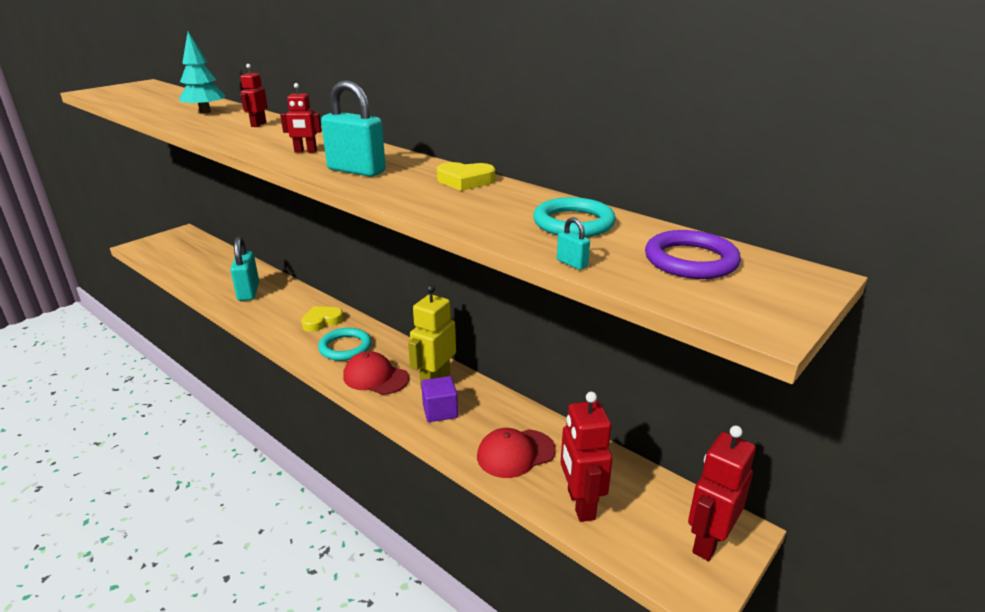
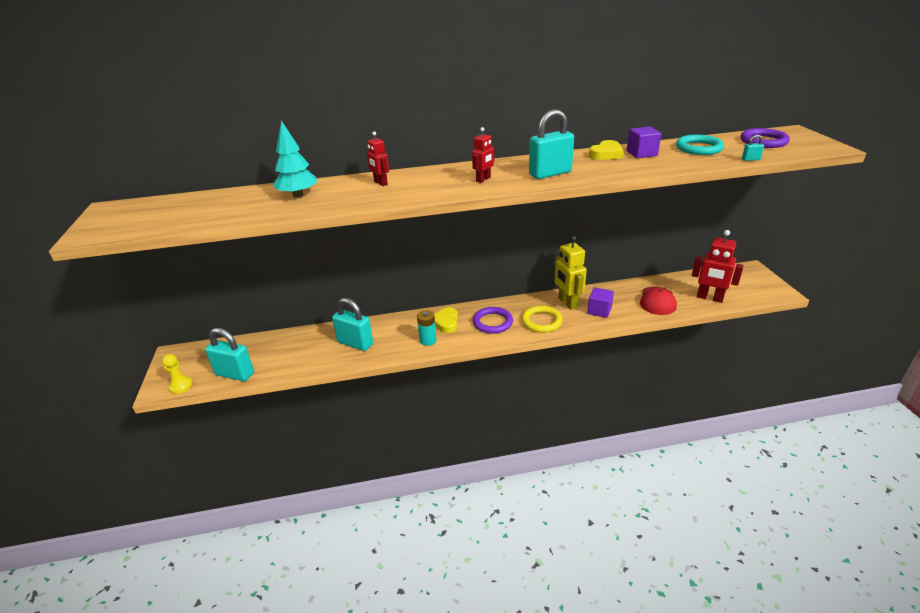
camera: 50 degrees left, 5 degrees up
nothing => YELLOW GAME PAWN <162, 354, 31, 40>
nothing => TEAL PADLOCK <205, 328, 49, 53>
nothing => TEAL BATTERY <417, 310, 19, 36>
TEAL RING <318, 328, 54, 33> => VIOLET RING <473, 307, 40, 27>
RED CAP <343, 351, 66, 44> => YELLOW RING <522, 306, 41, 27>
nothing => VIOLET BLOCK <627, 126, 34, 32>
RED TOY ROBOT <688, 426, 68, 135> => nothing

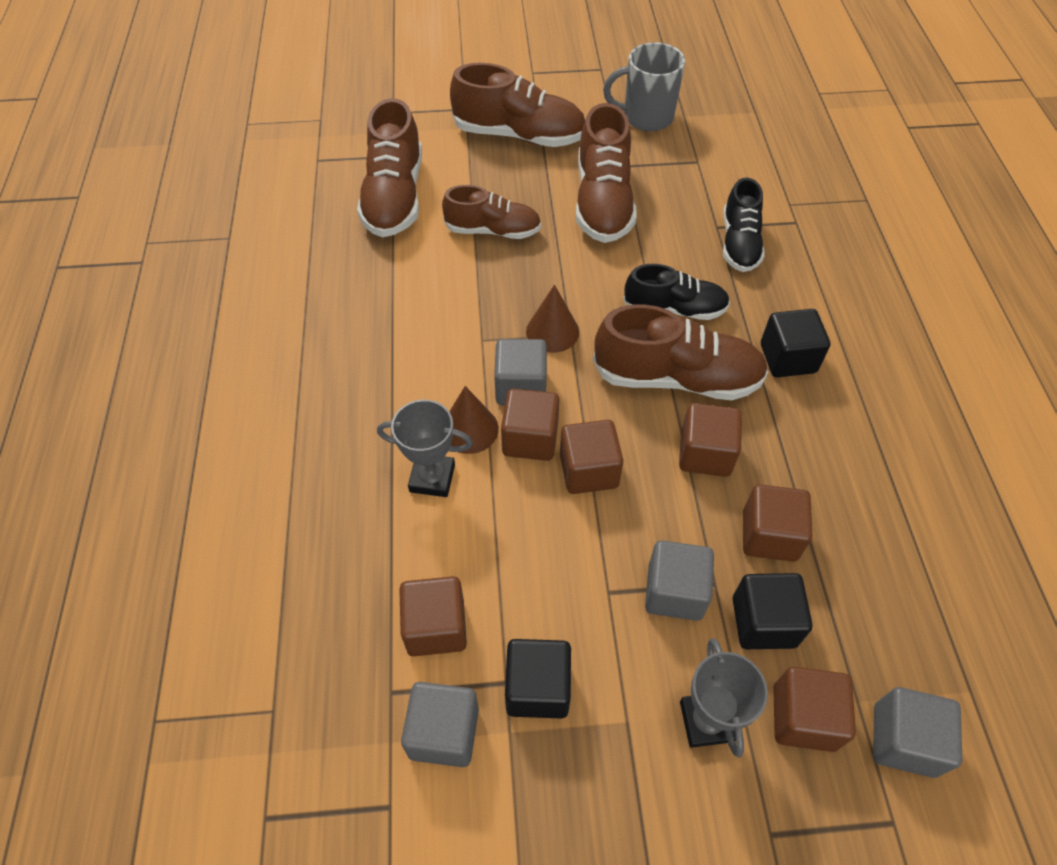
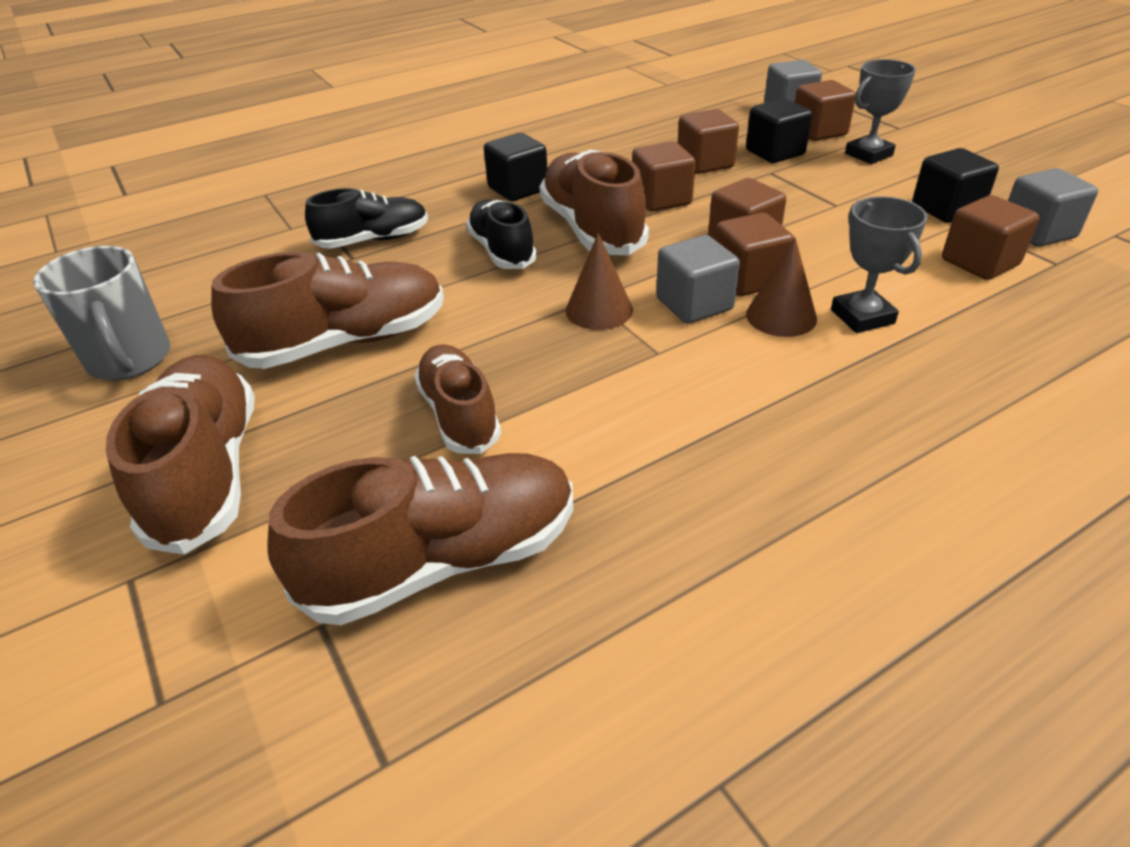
camera: 115 degrees left, 15 degrees down
GREY BLOCK <645, 540, 69, 81> => nothing

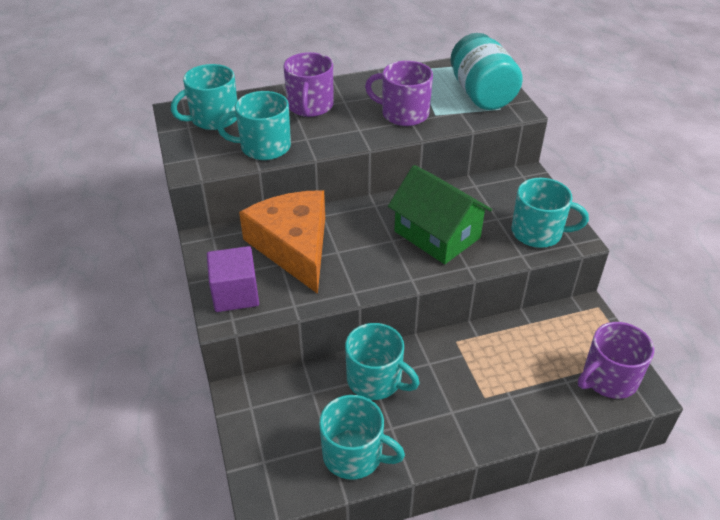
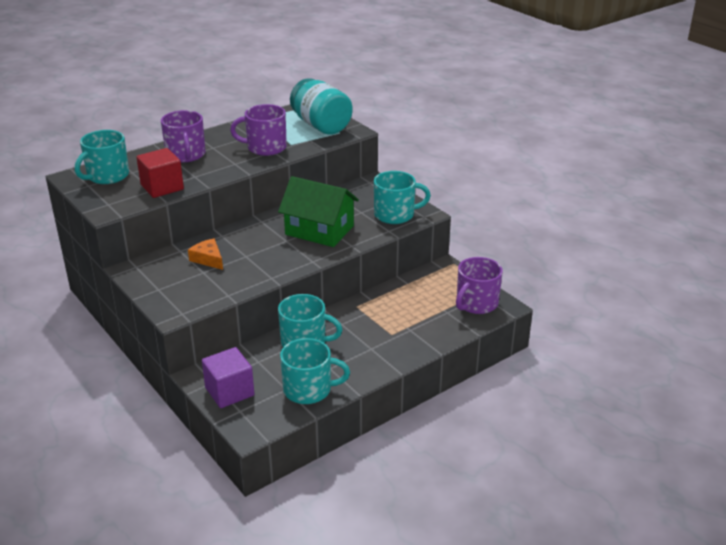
camera: 20 degrees left, 10 degrees down
TEAL MUG <217, 91, 74, 69> => RED BLOCK <136, 148, 48, 50>
ORANGE CHEESE WEDGE <239, 190, 86, 104> => ORANGE CHEESE WEDGE <188, 238, 35, 32>, x0.43
VIOLET BLOCK <207, 246, 52, 66> => VIOLET BLOCK <202, 347, 52, 61>, move

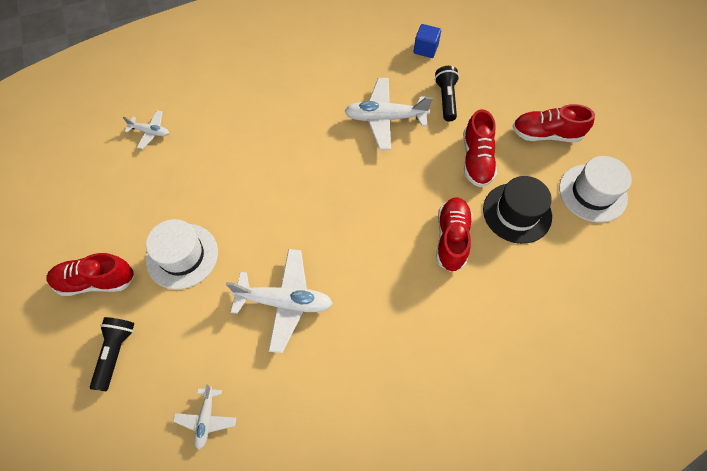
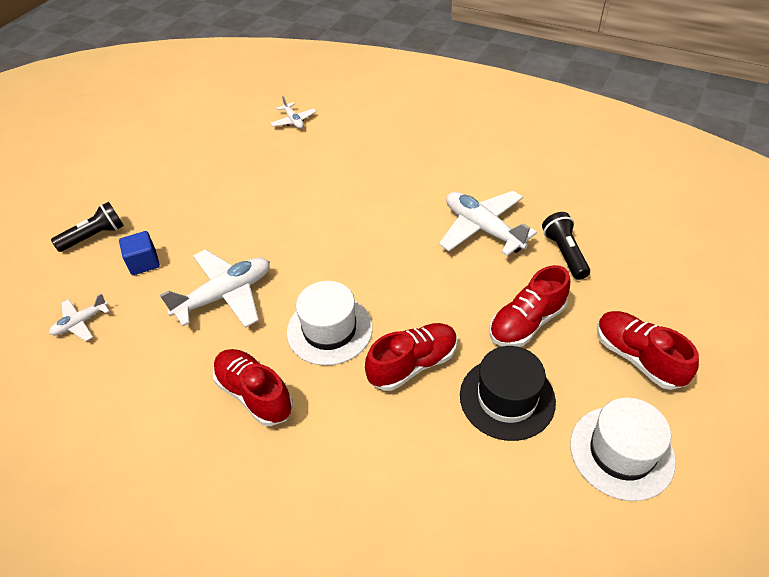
camera: 50 degrees right, 15 degrees down
ROYAL BLUE BLOCK <414, 24, 27, 34> => ROYAL BLUE BLOCK <119, 231, 41, 44>, move
PURE WHITE PLANE <226, 249, 107, 104> => PURE WHITE PLANE <160, 249, 110, 79>, 90 degrees counterclockwise
RED SHOE <46, 253, 88, 43> => RED SHOE <213, 349, 80, 77>, move
PURE WHITE TALL HAT <146, 219, 72, 70> => PURE WHITE TALL HAT <287, 281, 86, 84>, move
BLACK POCKET TORCH <435, 66, 24, 55> => BLACK POCKET TORCH <542, 212, 48, 68>, 60 degrees counterclockwise

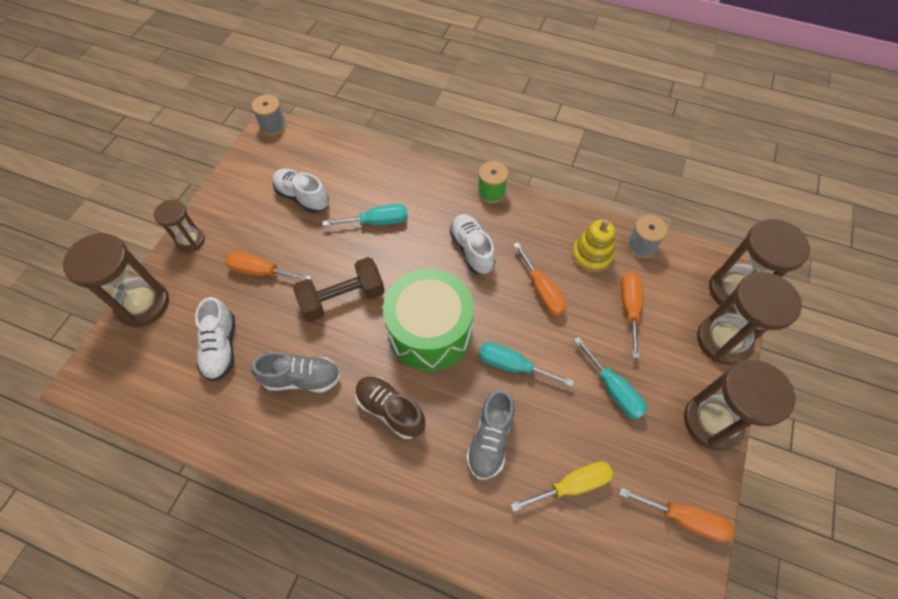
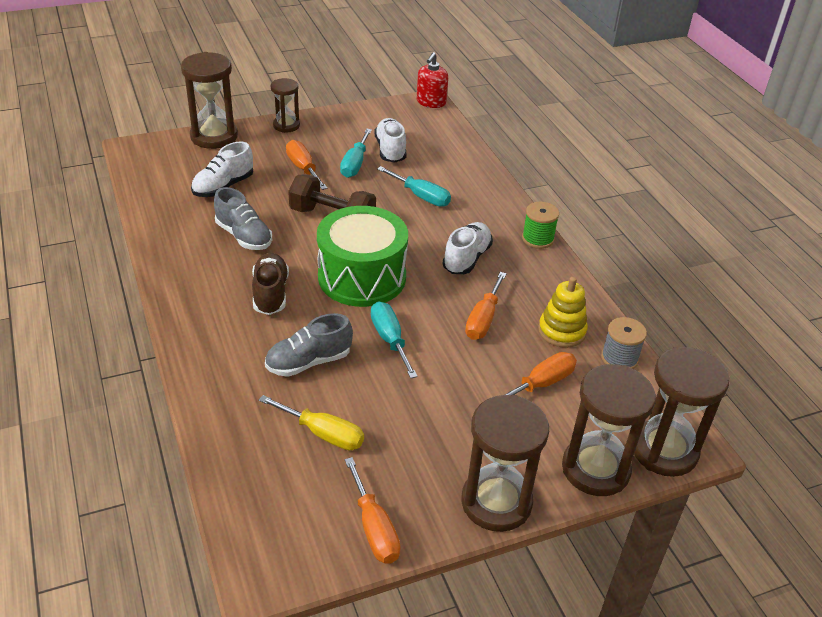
camera: 45 degrees right, 20 degrees down
TEAL HAND SCREWDRIVER <574, 337, 73, 83> => TEAL HAND SCREWDRIVER <340, 129, 32, 49>, move
GREY SPOOL <252, 94, 35, 42> => RED PUMP BOTTLE <417, 52, 31, 56>

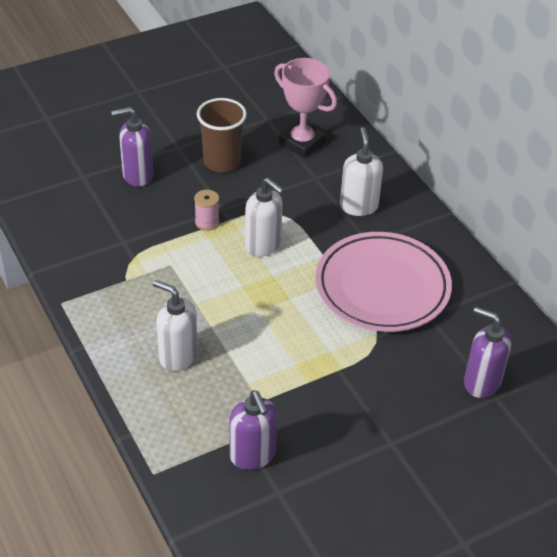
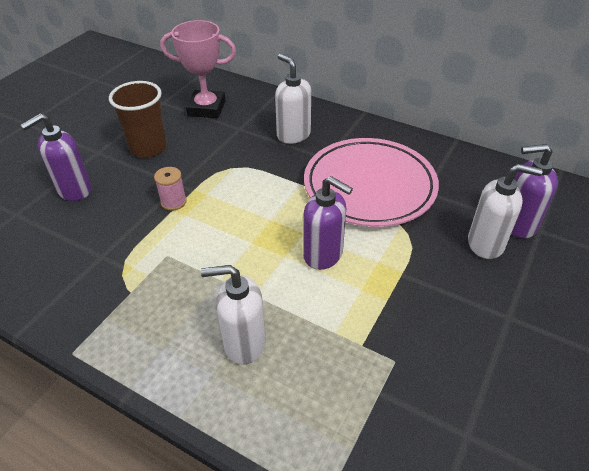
camera: 30 degrees left, 0 degrees up
VIOLET PUMP BOTTLE <229, 390, 48, 80> => VIOLET PUMP BOTTLE <303, 176, 50, 94>, move
PURE WHITE PUMP BOTTLE <245, 178, 39, 79> => PURE WHITE PUMP BOTTLE <468, 164, 75, 95>, move

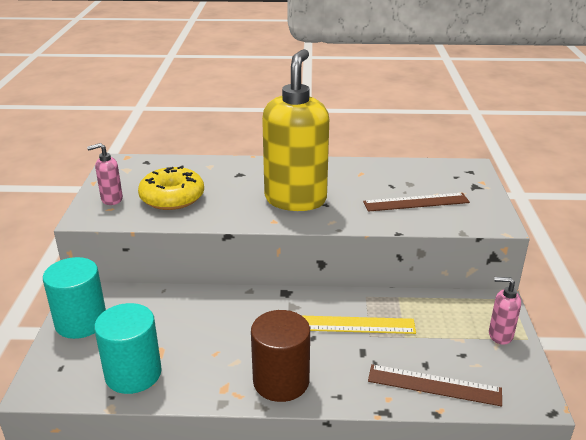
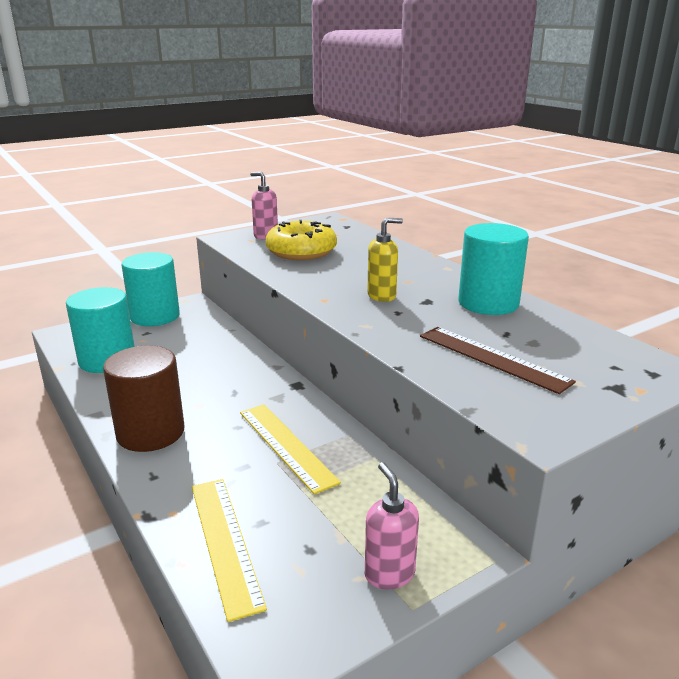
camera: 55 degrees right, 5 degrees down
DARK BROWN STRAIGHTEDGE <368, 364, 134, 42> => YELLOW STRAIGHTEDGE <192, 479, 75, 143>
YELLOW PUMP BOTTLE <262, 49, 67, 162> => YELLOW PUMP BOTTLE <367, 217, 36, 85>, x0.42
nothing => TEAL CYLINDER SHAPE <458, 223, 71, 92>

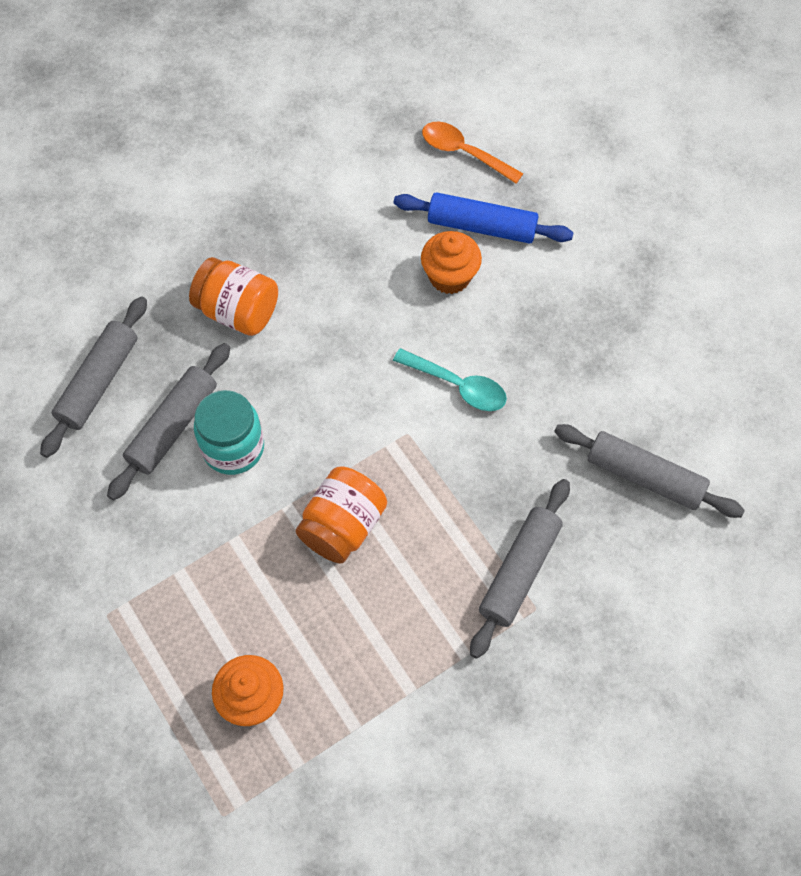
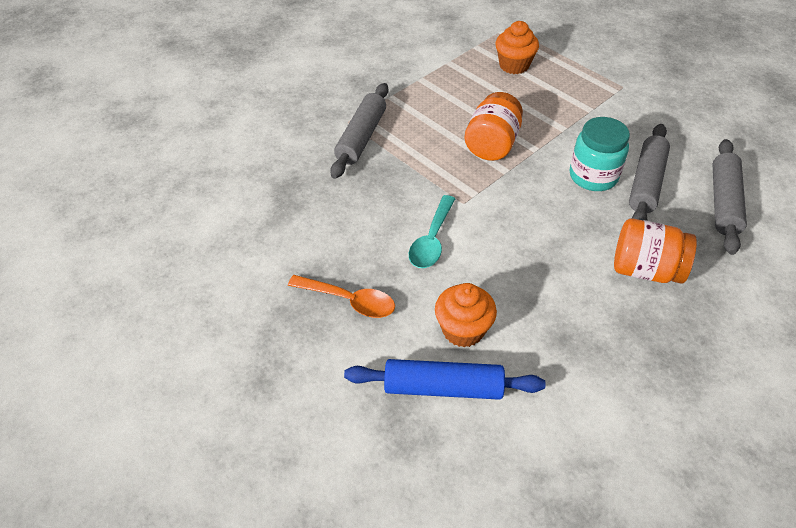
camera: 170 degrees right, 15 degrees down
ORANGE TEASPOON <422, 122, 101, 62> => ORANGE TEASPOON <288, 275, 107, 43>, move
TEAL TEASPOON <393, 348, 114, 63> => TEAL TEASPOON <409, 195, 46, 73>, 90 degrees counterclockwise
GREY PASTRY ROLLER <554, 424, 191, 94> => nothing

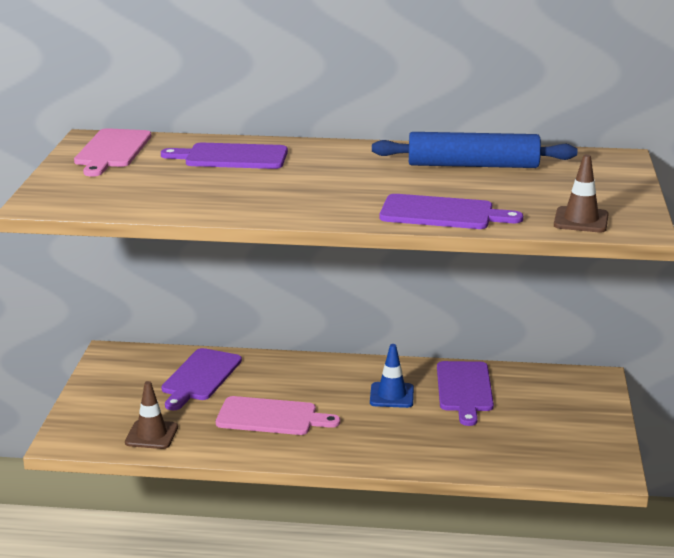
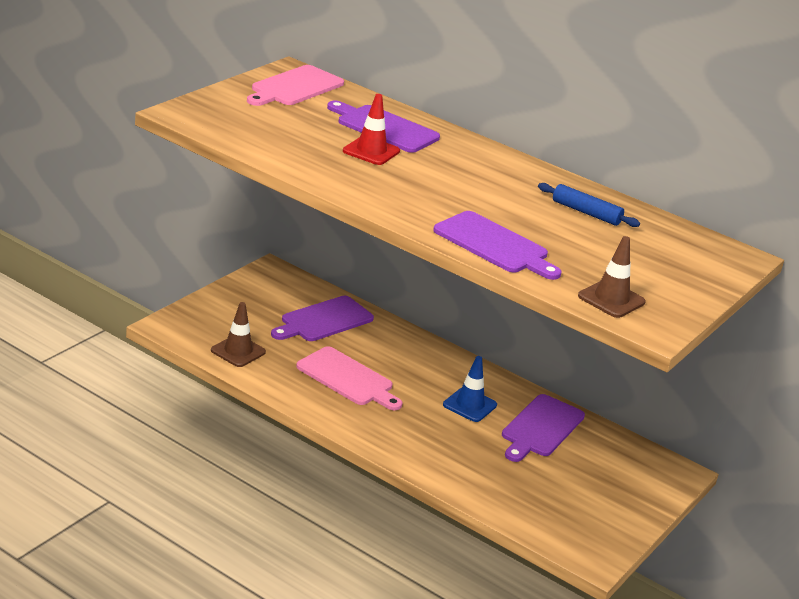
camera: 25 degrees right, 5 degrees up
nothing => RED ROAD CONE <343, 94, 57, 71>
ROYAL BLUE PASTRY ROLLER <372, 132, 205, 36> => ROYAL BLUE PASTRY ROLLER <538, 183, 102, 44>, x0.54

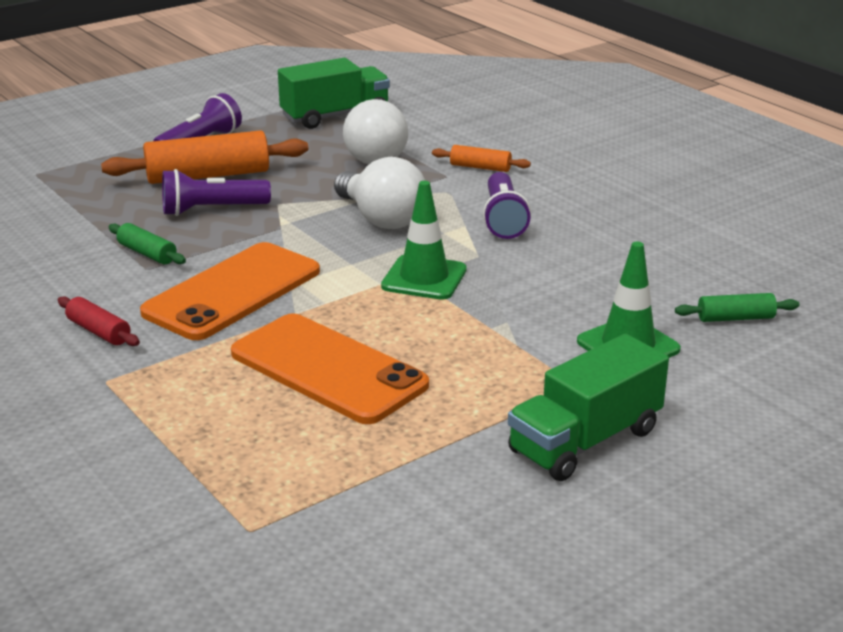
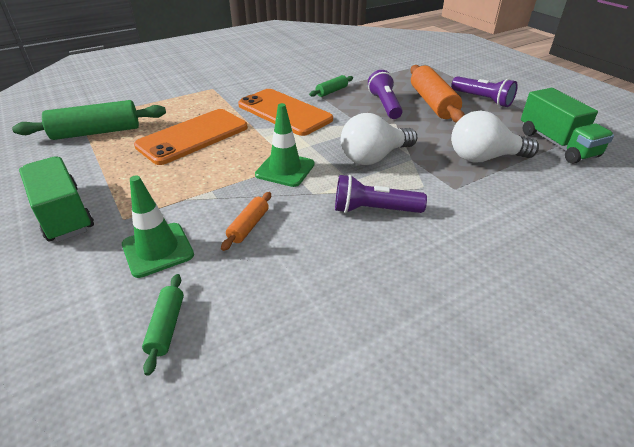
camera: 95 degrees right, 10 degrees up
nothing => GREEN PASTRY ROLLER <12, 100, 154, 40>
ORANGE PASTRY ROLLER <432, 145, 99, 27> => ORANGE PASTRY ROLLER <221, 192, 50, 59>, move
RED PASTRY ROLLER <58, 296, 82, 50> => nothing

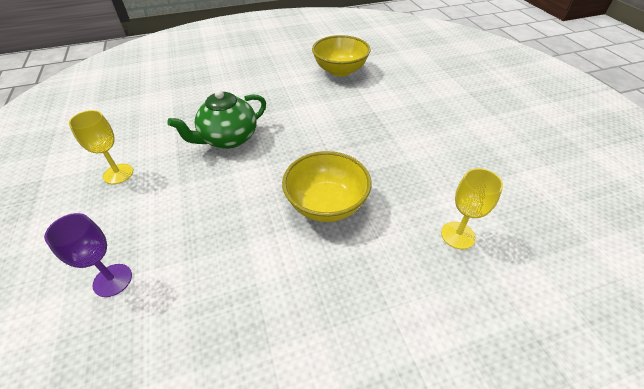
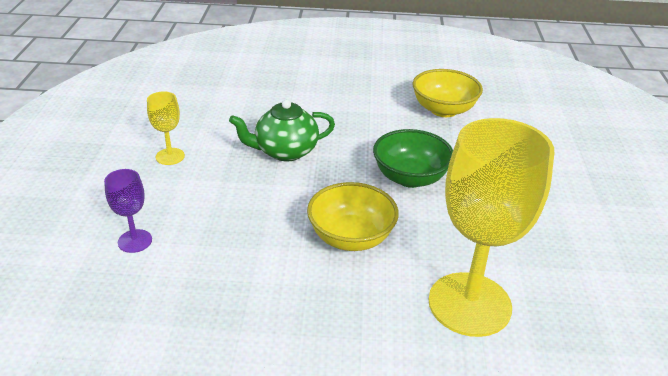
camera: 20 degrees right, 10 degrees down
nothing => GREEN BOWL <373, 129, 80, 59>
YELLOW CHALICE <441, 168, 62, 81> => YELLOW CHALICE <428, 118, 126, 219>, x2.28

